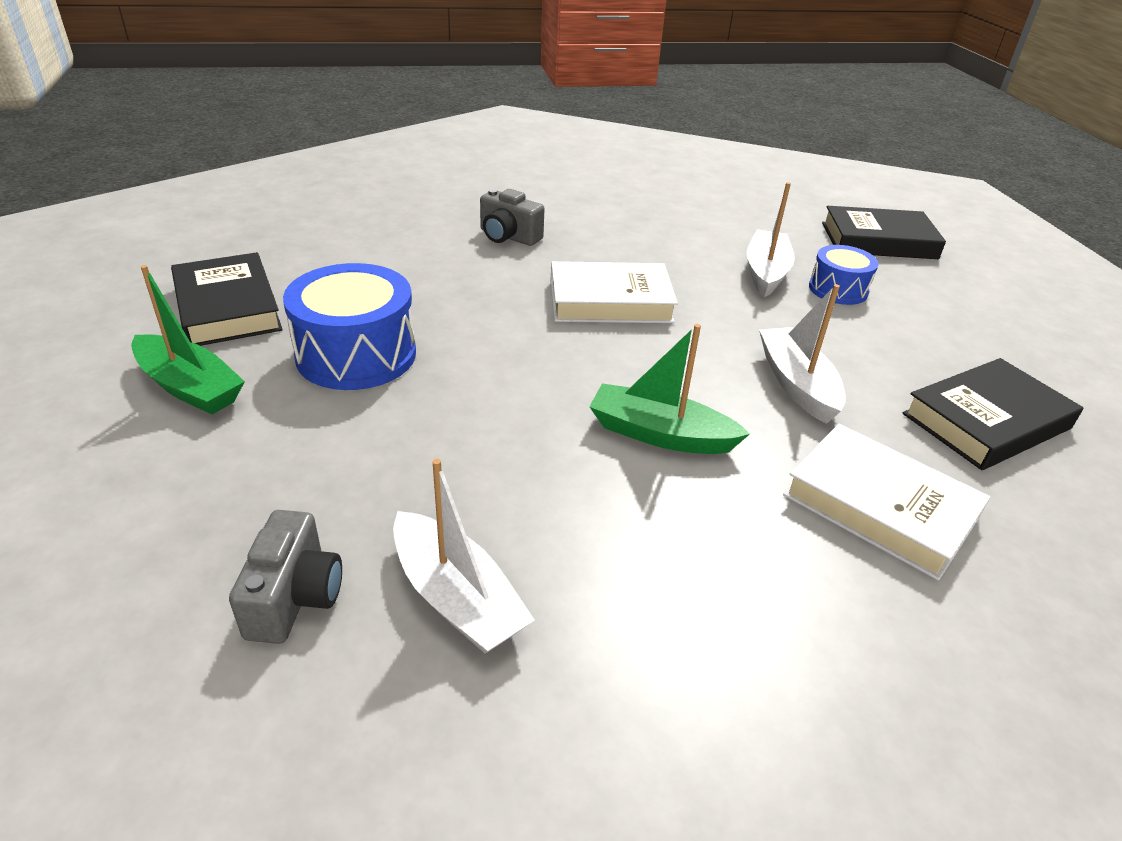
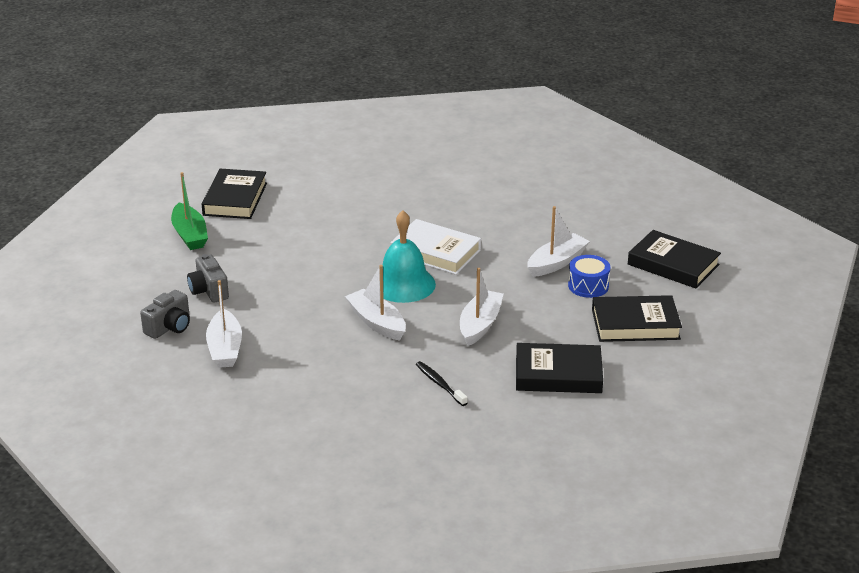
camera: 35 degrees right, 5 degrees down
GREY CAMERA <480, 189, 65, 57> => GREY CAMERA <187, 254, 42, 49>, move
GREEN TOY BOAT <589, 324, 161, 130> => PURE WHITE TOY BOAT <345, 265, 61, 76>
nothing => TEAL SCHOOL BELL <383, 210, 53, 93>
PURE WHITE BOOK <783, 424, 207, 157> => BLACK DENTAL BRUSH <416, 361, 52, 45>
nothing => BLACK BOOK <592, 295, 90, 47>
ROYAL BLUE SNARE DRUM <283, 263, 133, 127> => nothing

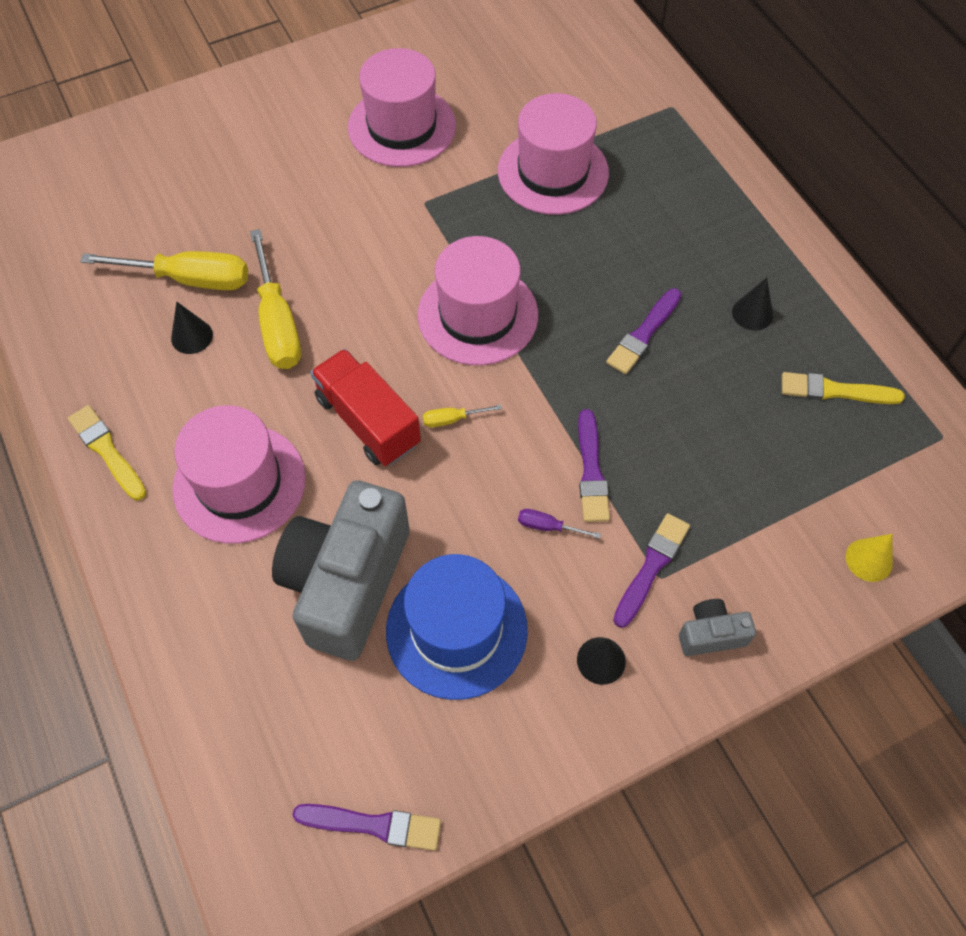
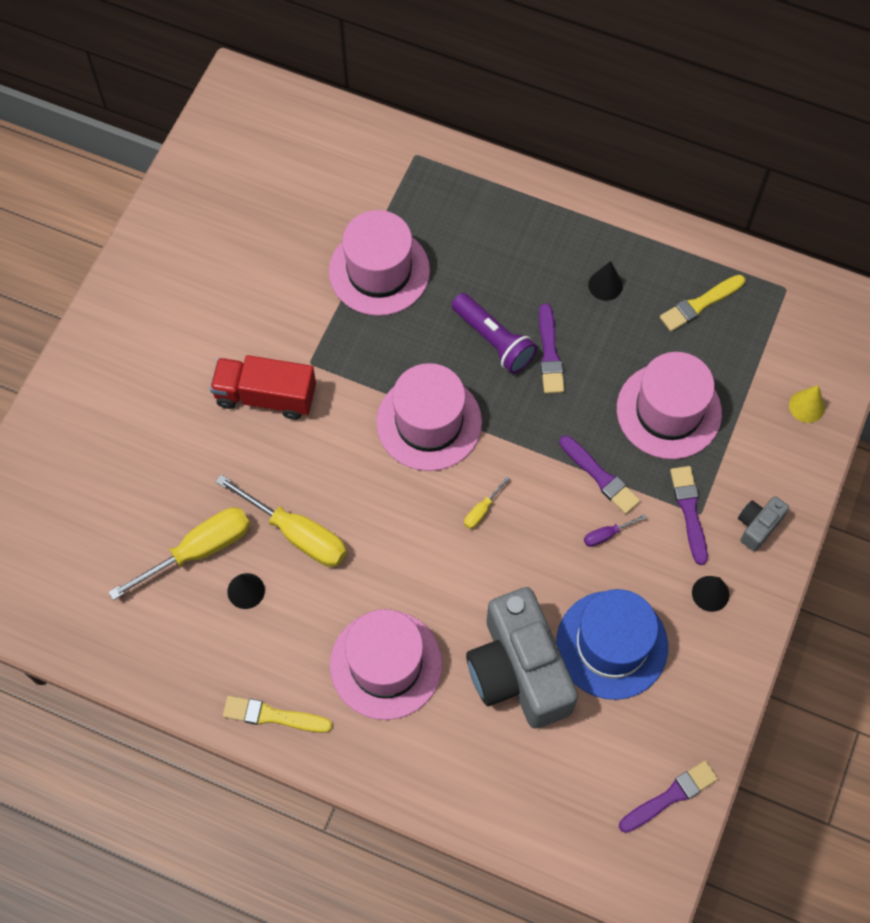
camera: 40 degrees left, 5 degrees up
RED TOY TRUCK <310, 349, 111, 117> => RED TOY TRUCK <210, 355, 106, 65>, move
nothing => VIOLET POCKET TORCH <452, 293, 85, 81>
ROSY TALL HAT <348, 48, 108, 119> => ROSY TALL HAT <617, 352, 105, 107>, move

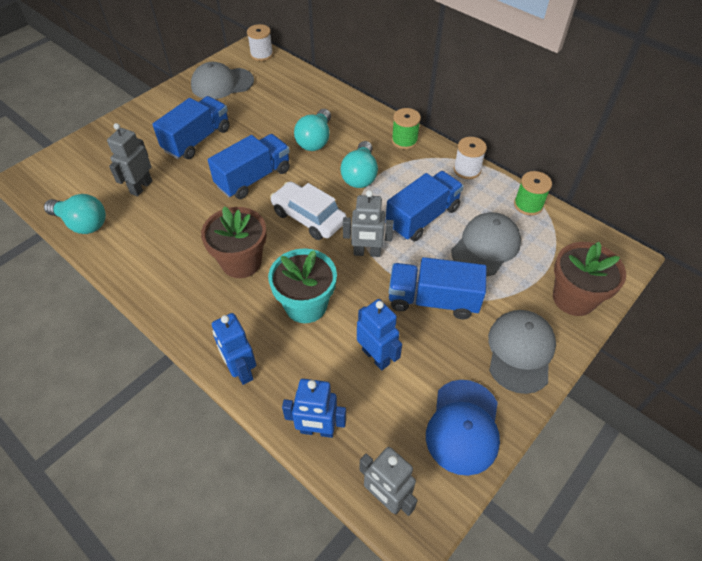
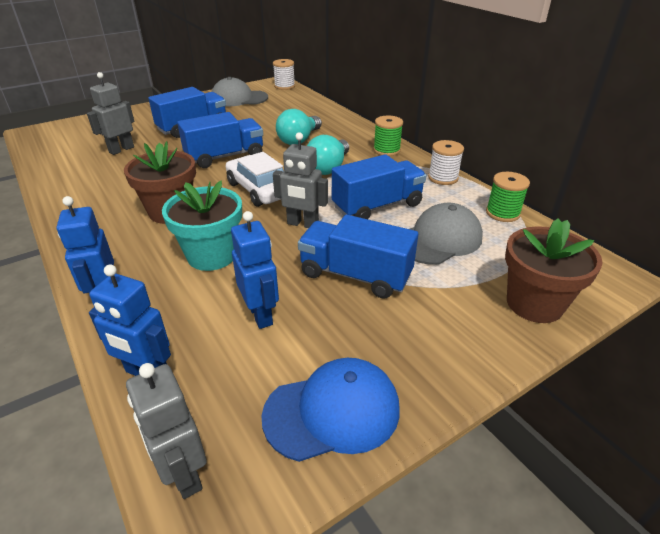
camera: 15 degrees right, 15 degrees down
ROYAL BLUE CAP <426, 380, 74, 96> => ROYAL BLUE CAP <262, 358, 138, 104>, 135 degrees counterclockwise
TEAL BULB <44, 194, 62, 40> => nothing
GREY CAP <488, 310, 68, 84> => nothing

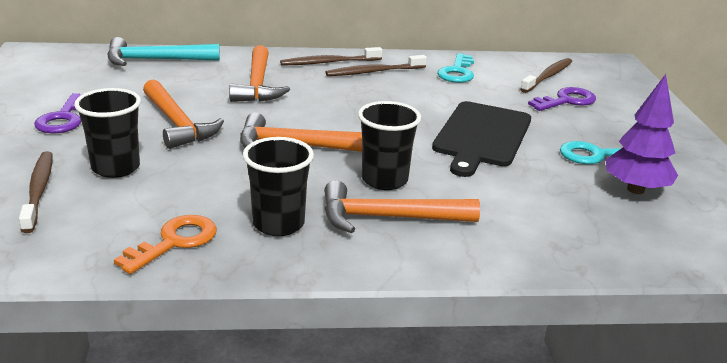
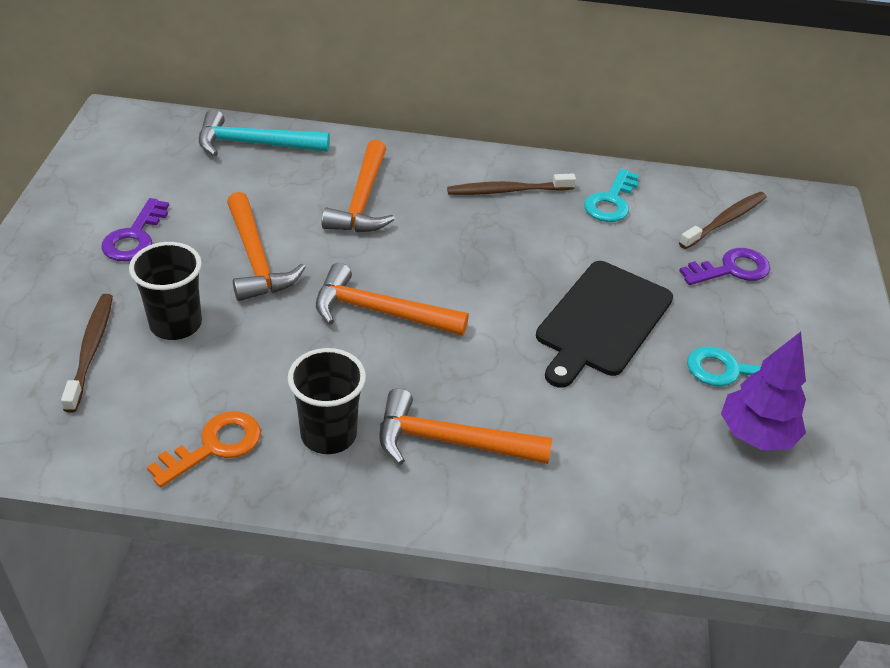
camera: 10 degrees right, 15 degrees up
DARK BROWN DENTAL BRUSH <280, 47, 103, 19> => nothing
BLACK CUP <358, 101, 63, 89> => nothing

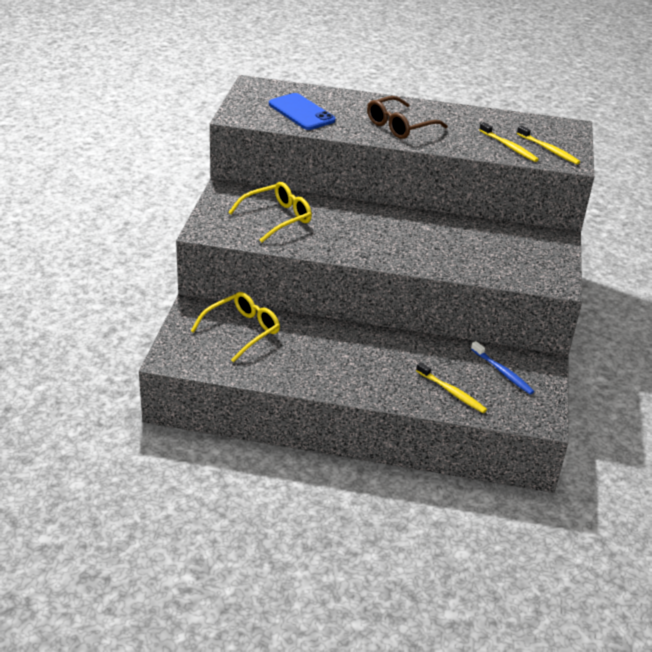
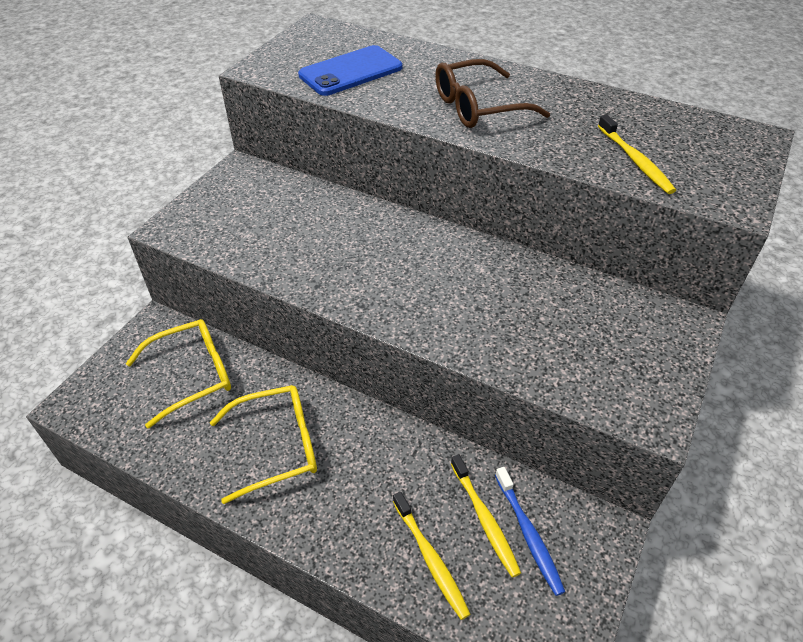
camera: 20 degrees right, 10 degrees up
YELLOW GLASSES <228, 182, 84, 60> => YELLOW GLASSES <210, 385, 107, 119>, move
ROYAL BLUE SMARTPHONE <269, 93, 66, 37> => ROYAL BLUE SMARTPHONE <298, 45, 104, 51>, 75 degrees clockwise
YELLOW DENTAL BRUSH <517, 126, 63, 38> => YELLOW DENTAL BRUSH <451, 455, 70, 123>, move

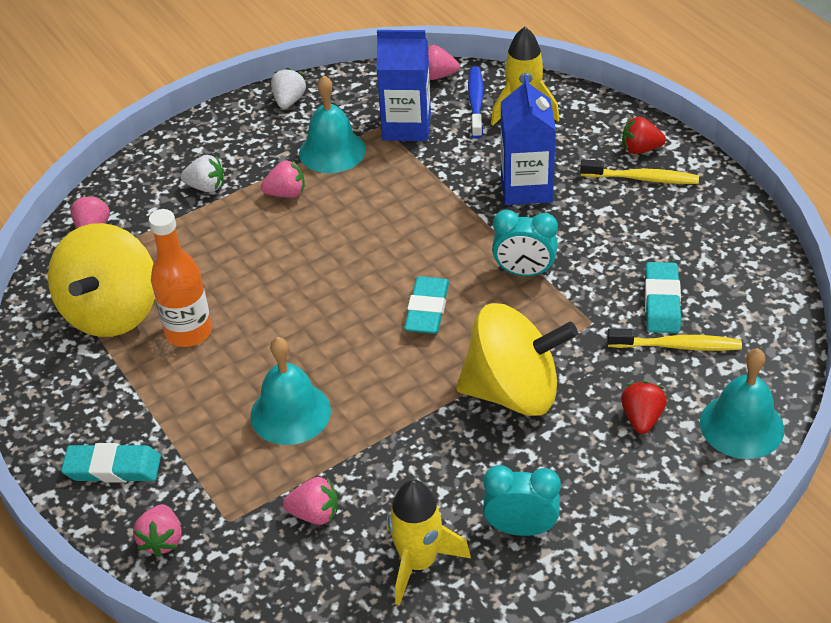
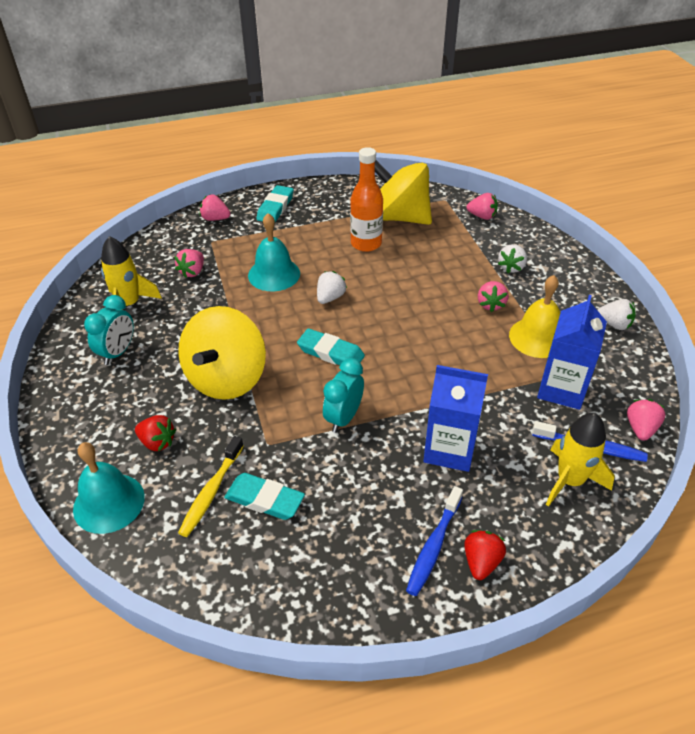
camera: 105 degrees right, 0 degrees up
nothing => PURE WHITE STRAWBERRY <317, 271, 30, 33>
YELLOW DENTAL BRUSH <580, 159, 119, 25> => ROYAL BLUE DENTAL BRUSH <406, 486, 57, 110>
TEAL SCHOOL BELL <299, 75, 67, 98> => YELLOW SCHOOL BELL <509, 275, 51, 83>

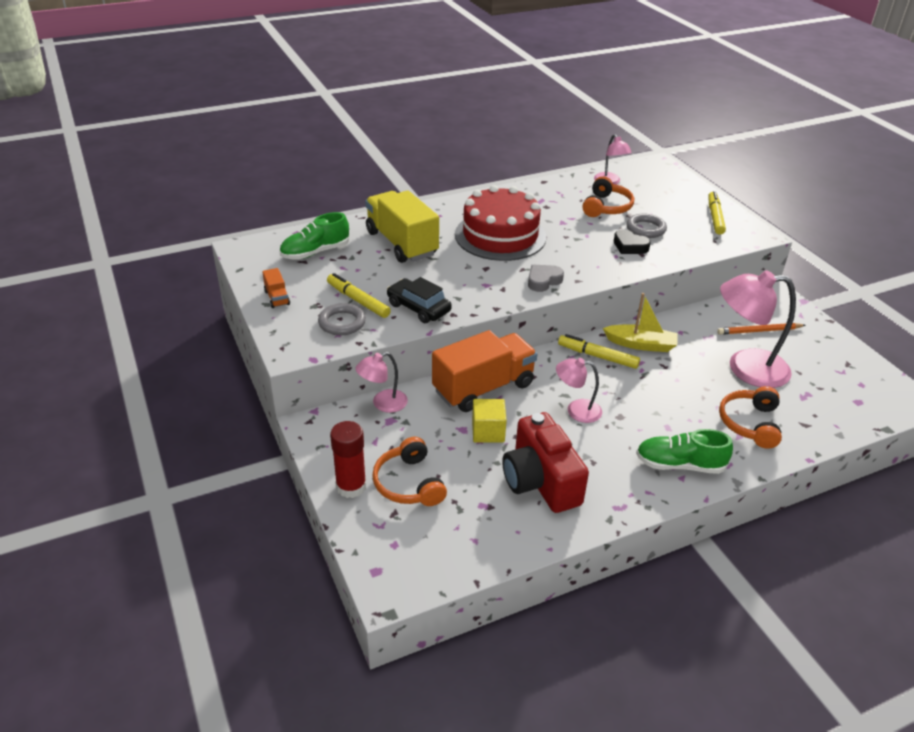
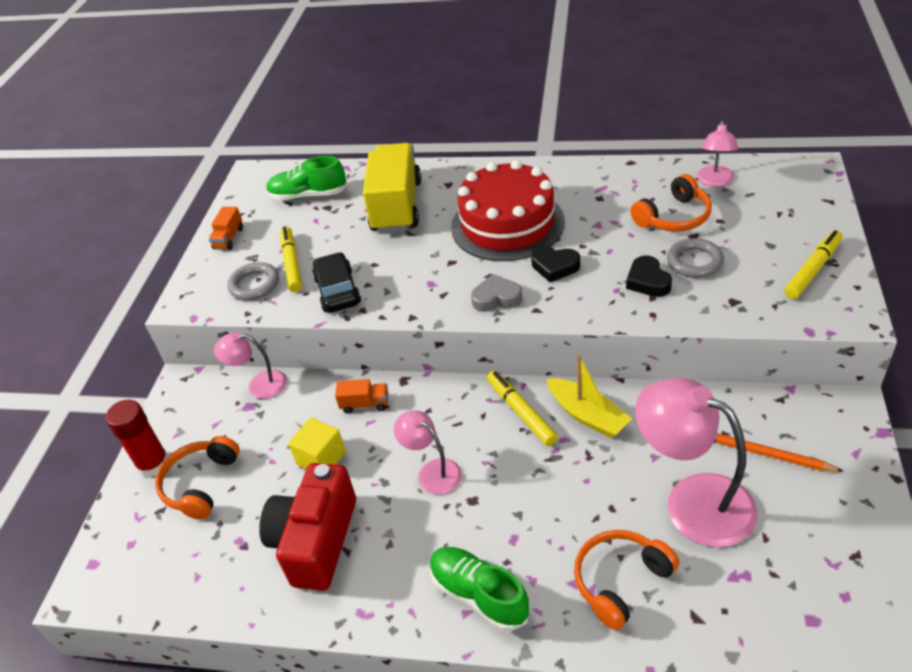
camera: 40 degrees right, 5 degrees up
ORANGE TOY TRUCK <432, 330, 105, 82> => ORANGE TOY TRUCK <335, 379, 54, 35>, x0.42
nothing => BLACK HEART SHAPE <531, 246, 49, 36>

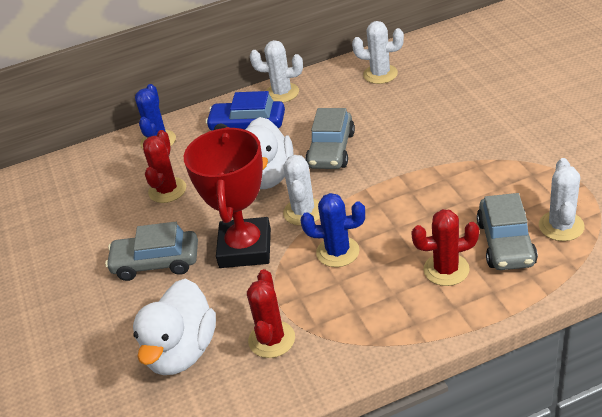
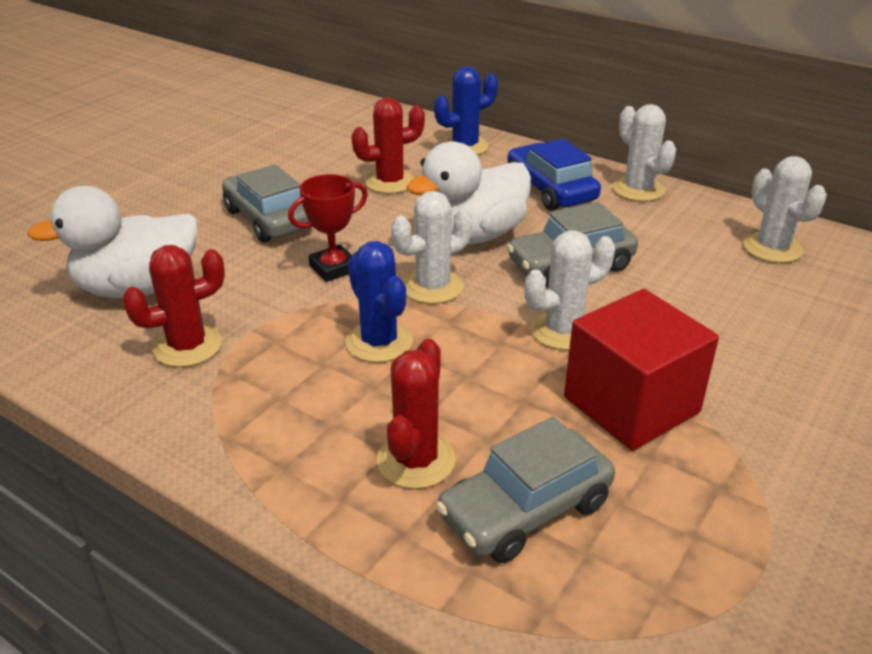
camera: 50 degrees right, 5 degrees down
RED AWARD CUP <184, 127, 87, 141> => RED AWARD CUP <288, 174, 80, 108>, x0.52
RED CACTUS <411, 209, 68, 77> => RED CACTUS <377, 339, 79, 150>, 60 degrees clockwise
PURE WHITE CACTUS <539, 158, 46, 83> => PURE WHITE CACTUS <524, 230, 91, 120>, move
nothing => RED BLOCK <564, 289, 155, 162>

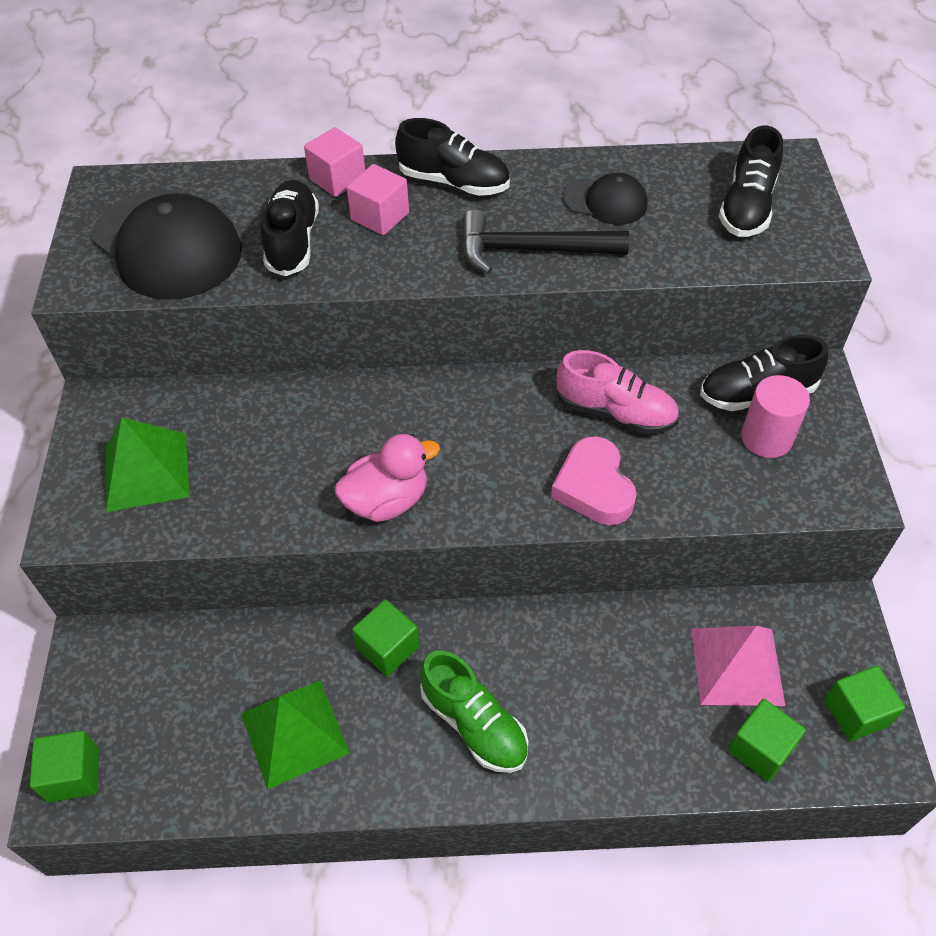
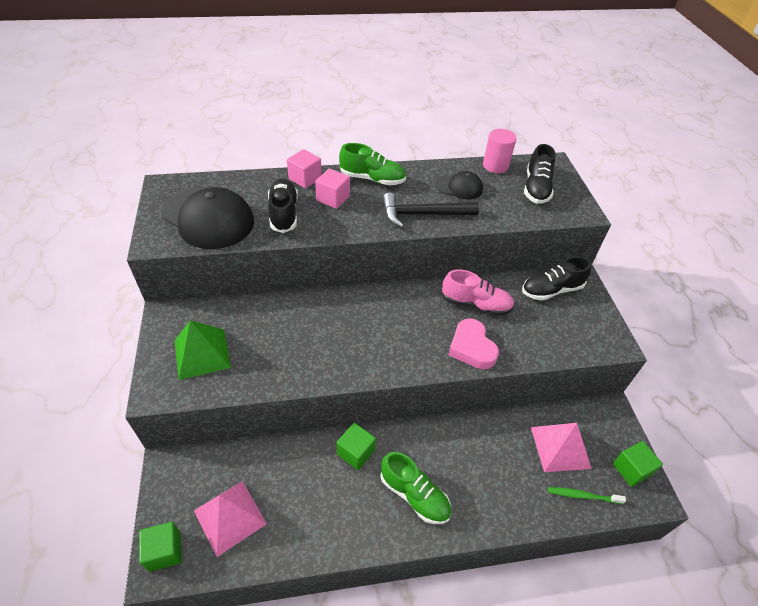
camera: 10 degrees left, 5 degrees down
nothing => ROSY PYRAMID <194, 481, 73, 76>
BLACK SHOE <395, 118, 115, 78> => GREEN SHOE <339, 143, 67, 42>
ROSY CYLINDER SHAPE <741, 375, 69, 83> => ROSY CYLINDER SHAPE <483, 129, 33, 44>, move
GREEN BLOCK <728, 699, 78, 83> => GREEN DENTAL BRUSH <548, 487, 78, 17>
GREEN PYRAMID <241, 681, 108, 109> => nothing
ROSY TOY DUCK <335, 434, 105, 88> => nothing

